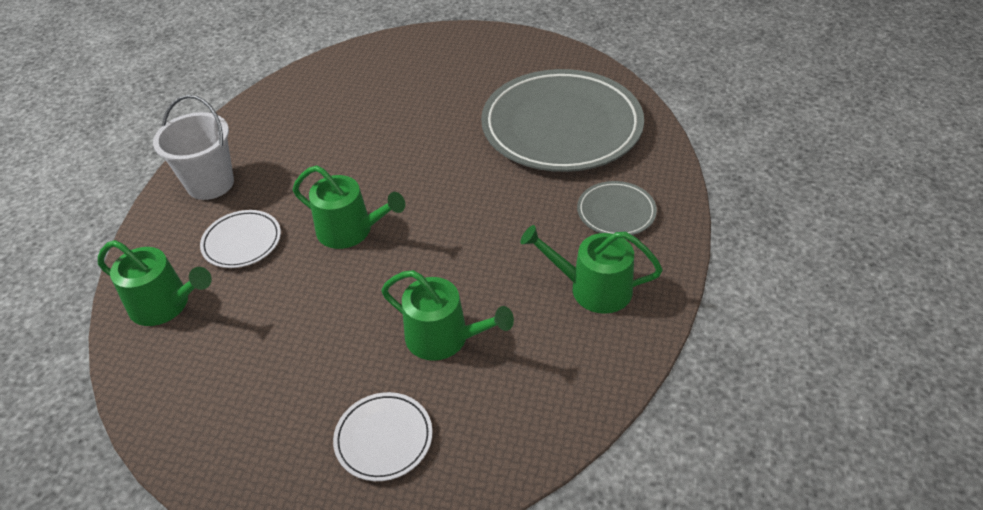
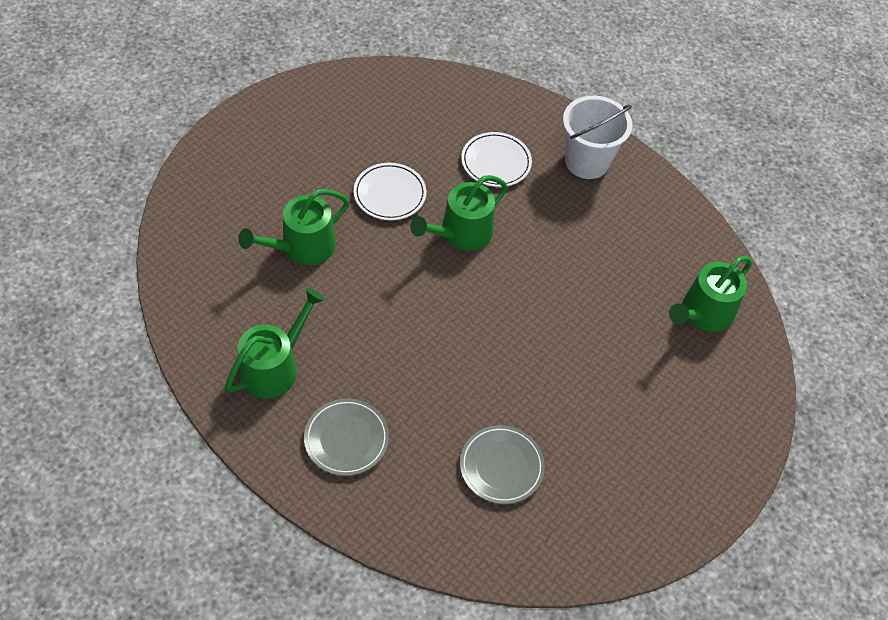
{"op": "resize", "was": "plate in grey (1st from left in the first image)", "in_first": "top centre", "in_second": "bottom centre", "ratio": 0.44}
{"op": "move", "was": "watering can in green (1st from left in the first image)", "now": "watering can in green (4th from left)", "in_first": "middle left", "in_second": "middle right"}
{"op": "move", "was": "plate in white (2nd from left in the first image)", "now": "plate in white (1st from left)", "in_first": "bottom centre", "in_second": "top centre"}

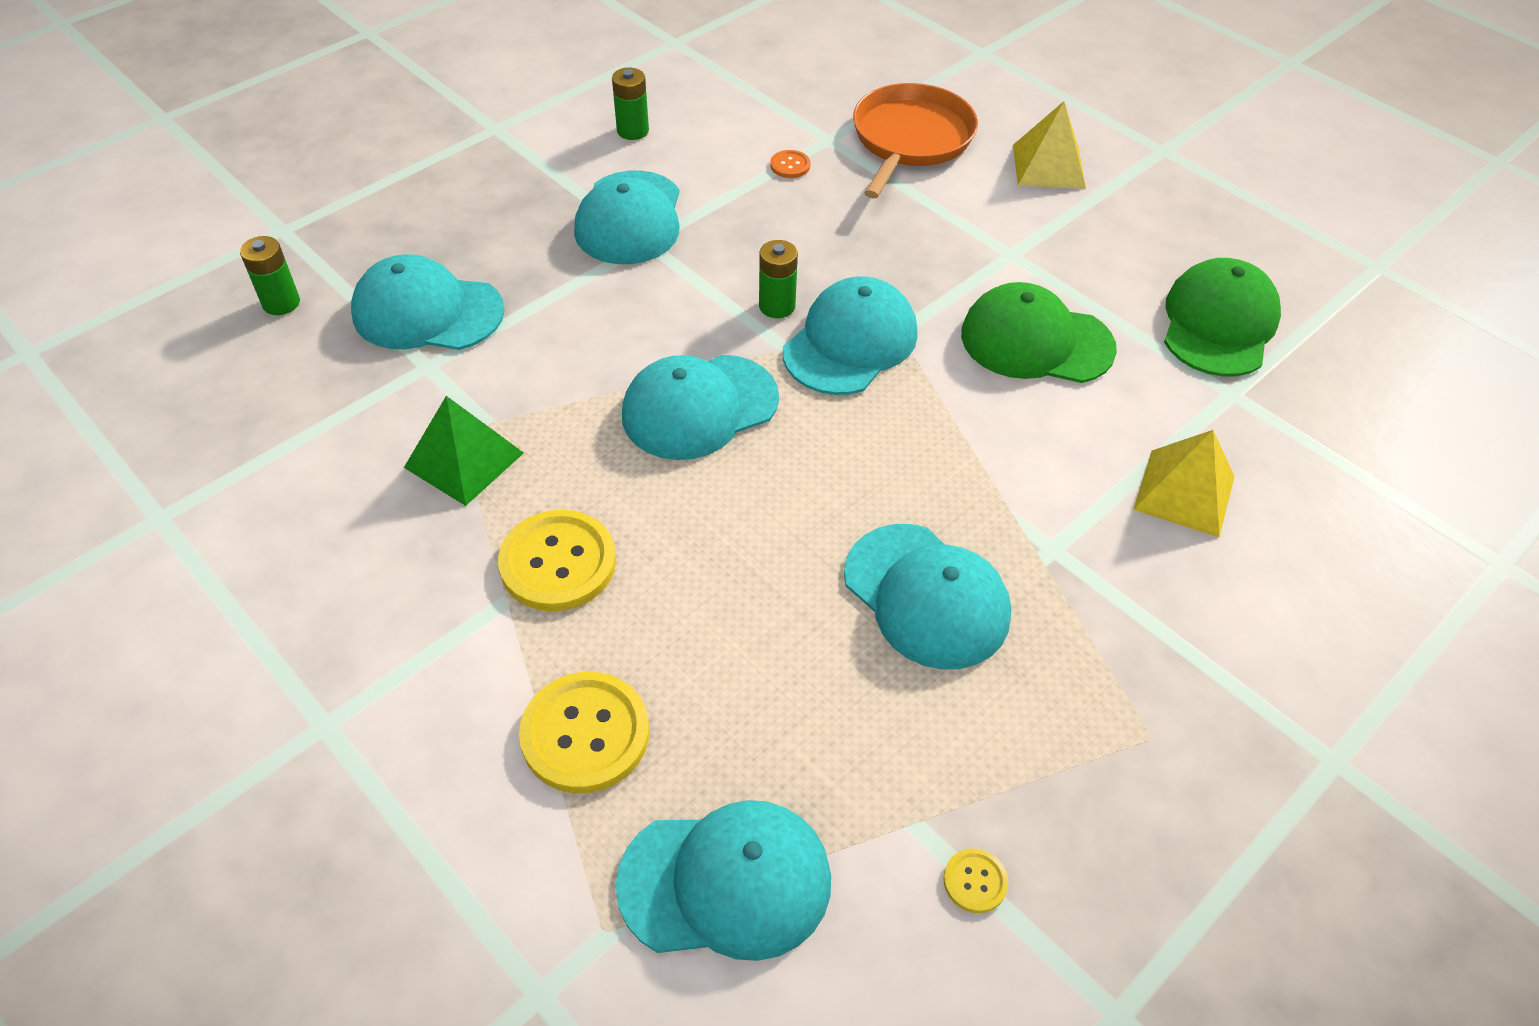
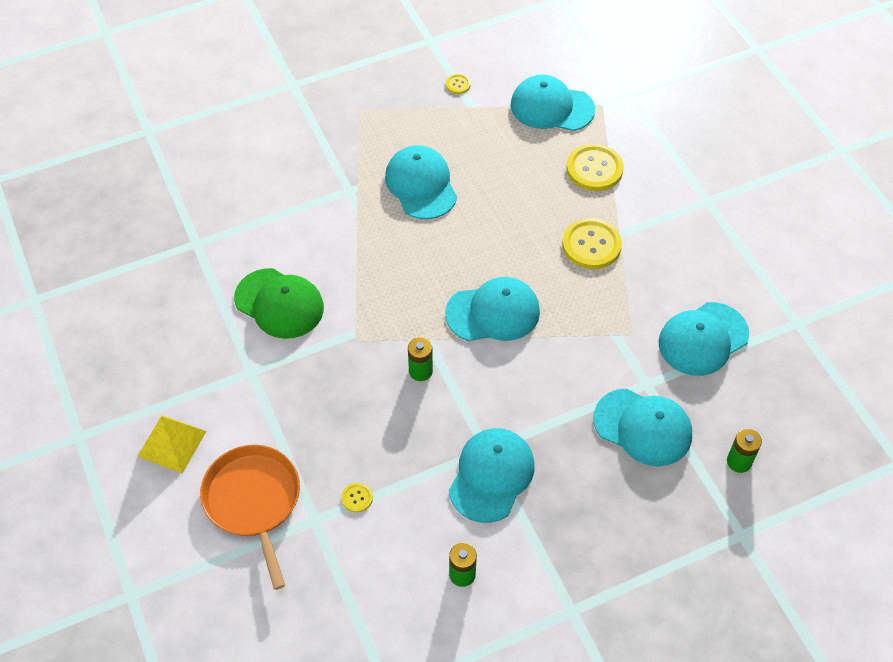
{"op": "rotate", "was": "pan in orange", "in_first": "top centre", "in_second": "bottom left", "clockwise": 120}
{"op": "recolor", "was": "button in orange", "now": "button in yellow (1st from left)", "in_first": "top centre", "in_second": "bottom centre"}
{"op": "delete", "was": "cap in green (2nd from left)", "in_first": "top right"}
{"op": "move", "was": "cap in turquoise (5th from left in the first image)", "now": "cap in turquoise (6th from left)", "in_first": "top centre", "in_second": "middle right"}
{"op": "delete", "was": "pyramid in green", "in_first": "middle left"}
{"op": "delete", "was": "pyramid in yellow (2nd from left)", "in_first": "middle right"}

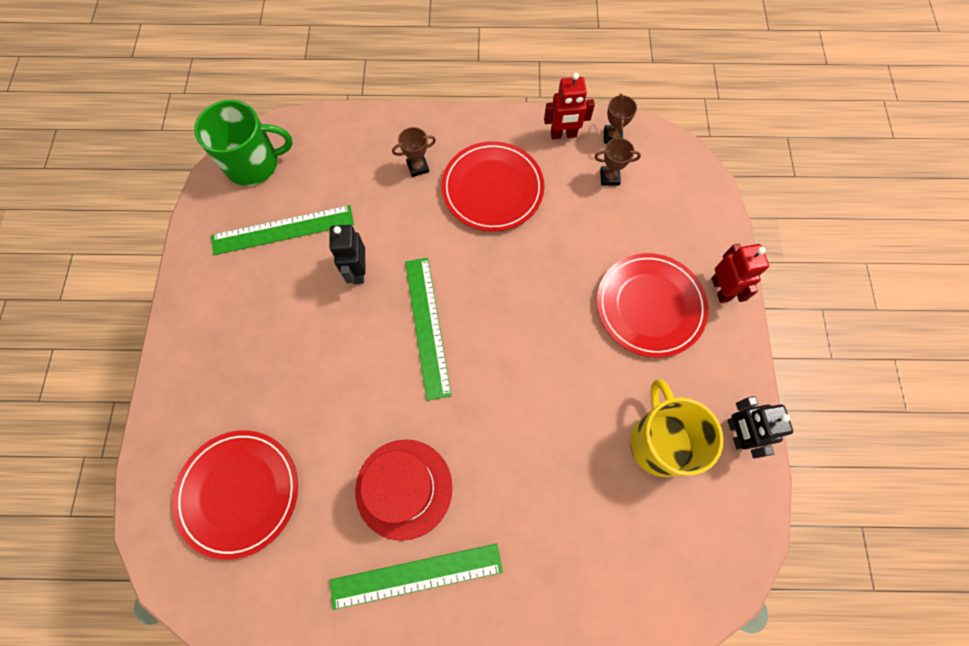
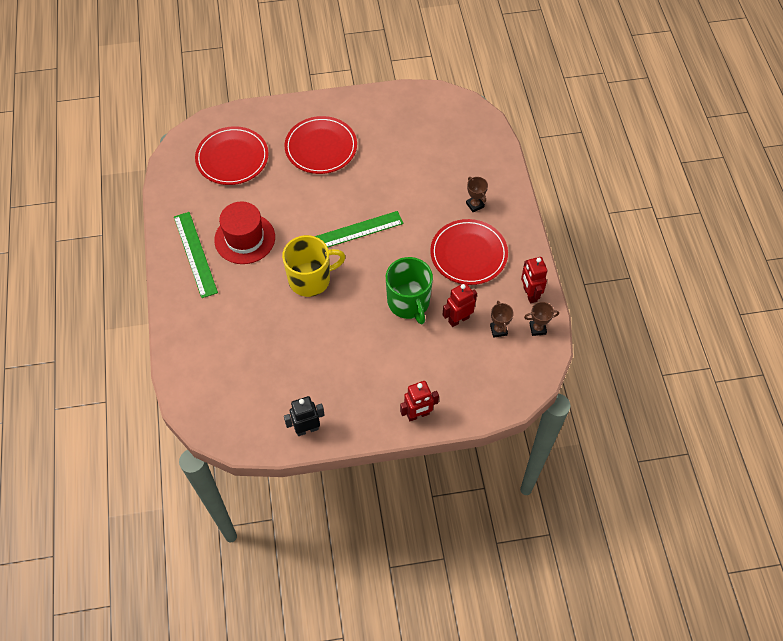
{"op": "move", "was": "mug in green", "in_first": "top left", "in_second": "centre"}
{"op": "delete", "was": "ruler in green (1st from left)", "in_first": "middle left"}
{"op": "delete", "was": "robot in black (1st from left)", "in_first": "centre"}
{"op": "move", "was": "plate in red (3rd from left in the first image)", "now": "plate in red (2nd from left)", "in_first": "middle right", "in_second": "top centre"}
{"op": "move", "was": "mug in yellow", "in_first": "middle right", "in_second": "centre"}
{"op": "insert", "now": "robot in red (2nd from left)", "in_second": "centre"}

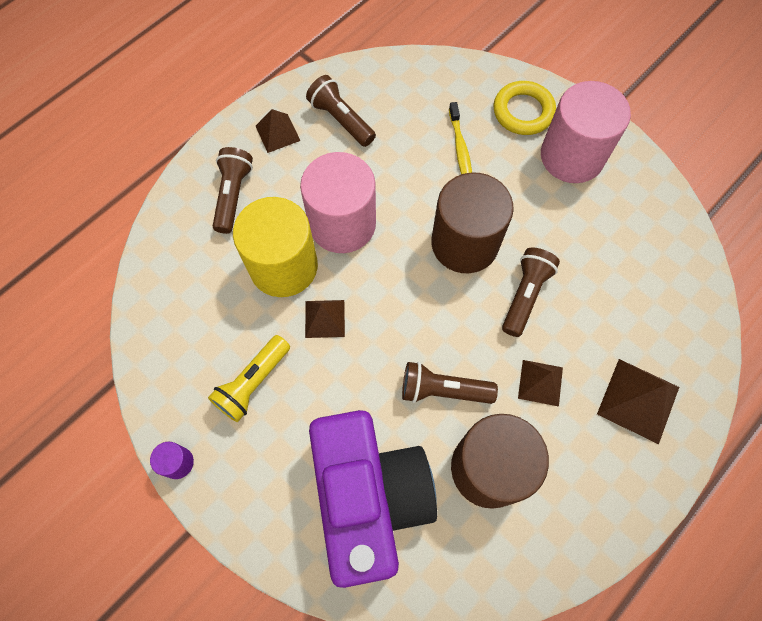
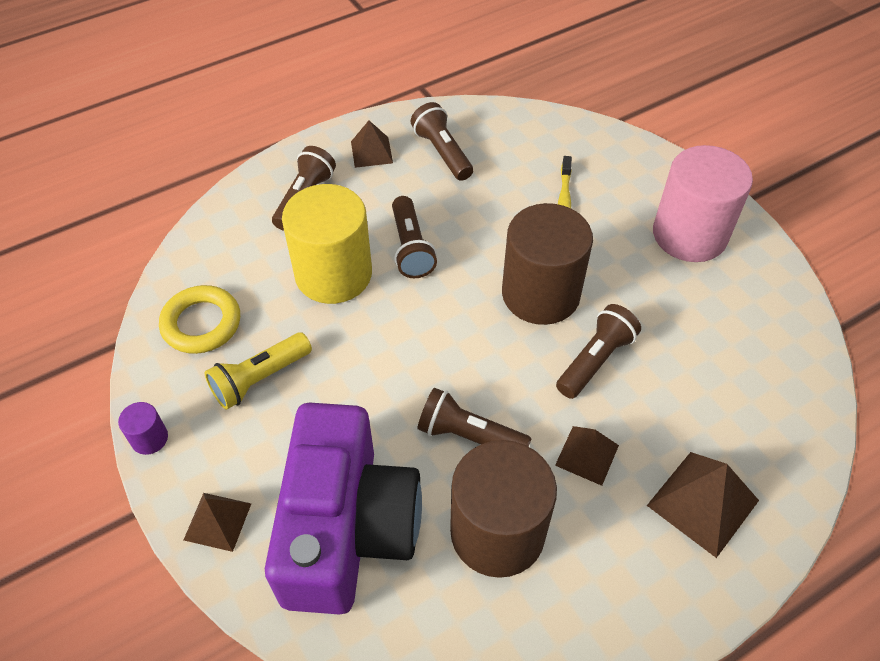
{"op": "move", "was": "ring in yellow", "in_first": "top right", "in_second": "middle left"}
{"op": "replace", "was": "cylinder in pink (1st from left)", "now": "flashlight in brown (2nd from left)", "in_first": "top centre", "in_second": "centre"}
{"op": "move", "was": "pyramid in brown (2nd from left in the first image)", "now": "pyramid in brown (1st from left)", "in_first": "centre", "in_second": "bottom left"}

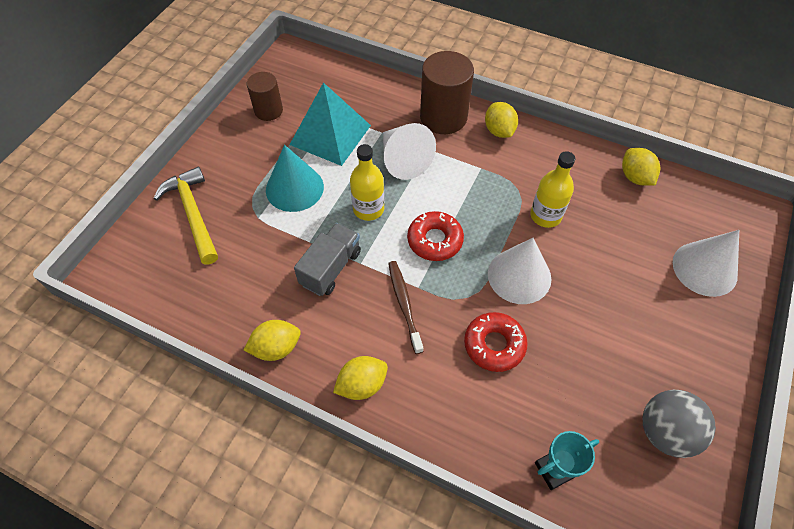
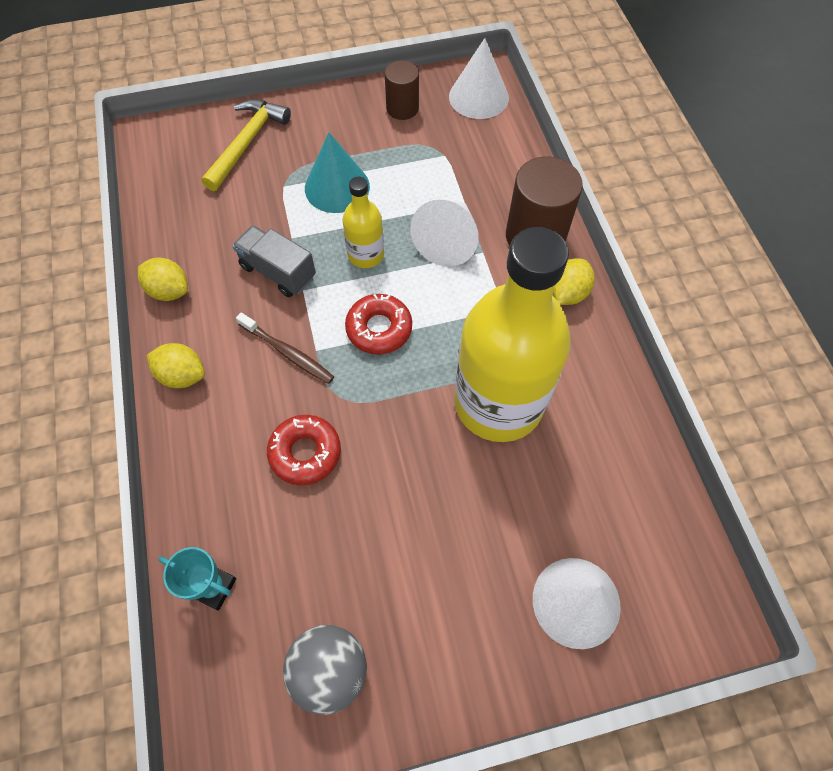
{"op": "delete", "was": "pyramid in turquoise", "in_first": "top centre"}
{"op": "delete", "was": "lemon in yellow (4th from left)", "in_first": "top right"}
{"op": "resize", "was": "bottle in yellow (2nd from left)", "in_first": "middle right", "in_second": "centre", "ratio": 2.19}
{"op": "rotate", "was": "truck in grey", "in_first": "centre", "in_second": "middle left", "clockwise": -135}
{"op": "move", "was": "cone in white (2nd from left)", "in_first": "centre", "in_second": "top centre"}
{"op": "rotate", "was": "toothbrush in brown", "in_first": "centre", "in_second": "centre", "clockwise": 90}

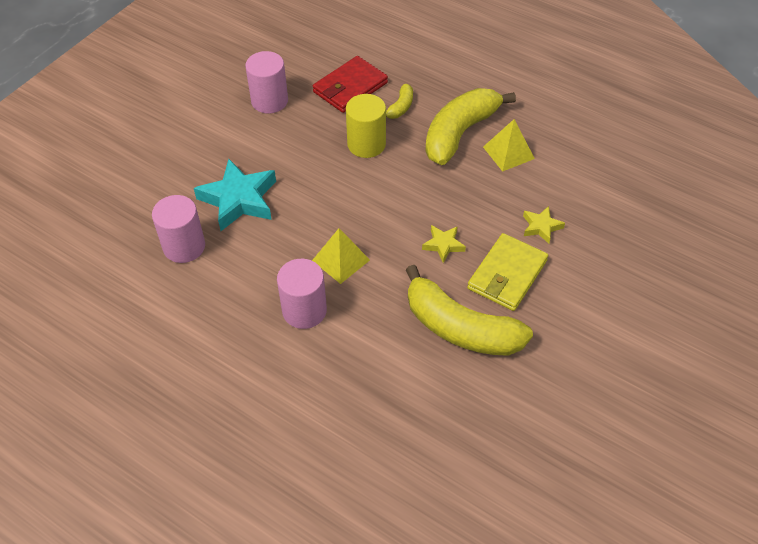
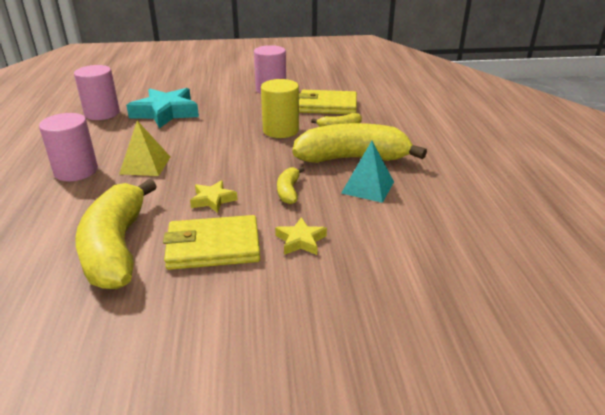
{"op": "recolor", "was": "wallet in red", "now": "wallet in yellow (2nd from left)", "in_first": "top centre", "in_second": "top centre"}
{"op": "recolor", "was": "pyramid in yellow (2nd from left)", "now": "pyramid in turquoise", "in_first": "top right", "in_second": "centre"}
{"op": "insert", "now": "banana in yellow (2nd from left)", "in_second": "centre"}

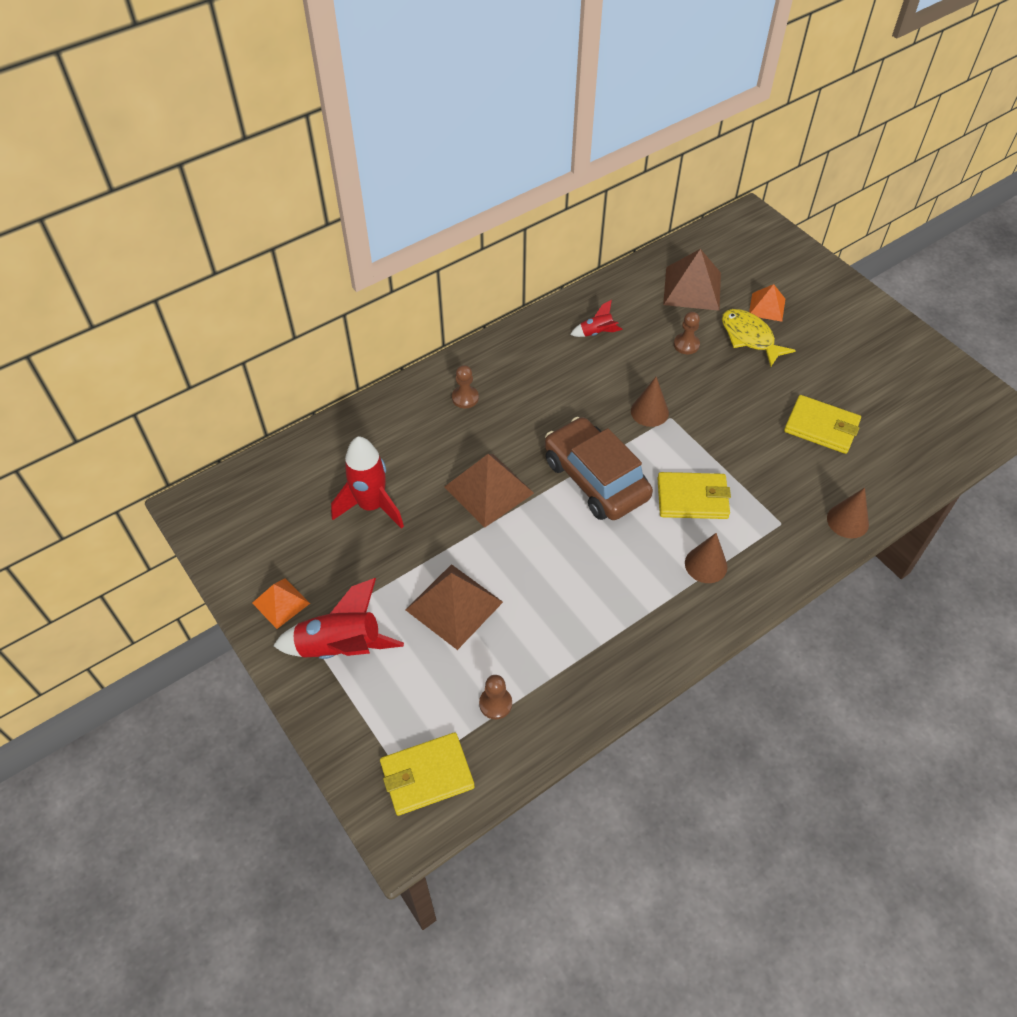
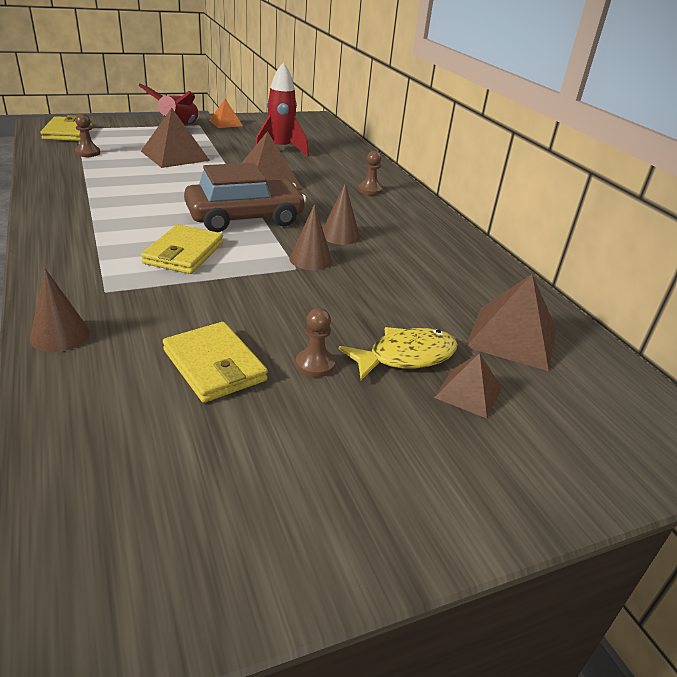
{"op": "recolor", "was": "pyramid in orange (2nd from left)", "now": "pyramid in brown (3rd from left)", "in_first": "top right", "in_second": "middle right"}
{"op": "delete", "was": "rocket in red (3rd from left)", "in_first": "top centre"}
{"op": "move", "was": "pawn in brown (3rd from left in the first image)", "now": "pawn in brown (2nd from left)", "in_first": "top right", "in_second": "centre"}
{"op": "rotate", "was": "wallet in yellow (3rd from left)", "in_first": "middle right", "in_second": "middle left", "clockwise": -75}
{"op": "move", "was": "cone in brown (2nd from left in the first image)", "now": "cone in brown (3rd from left)", "in_first": "middle right", "in_second": "top centre"}

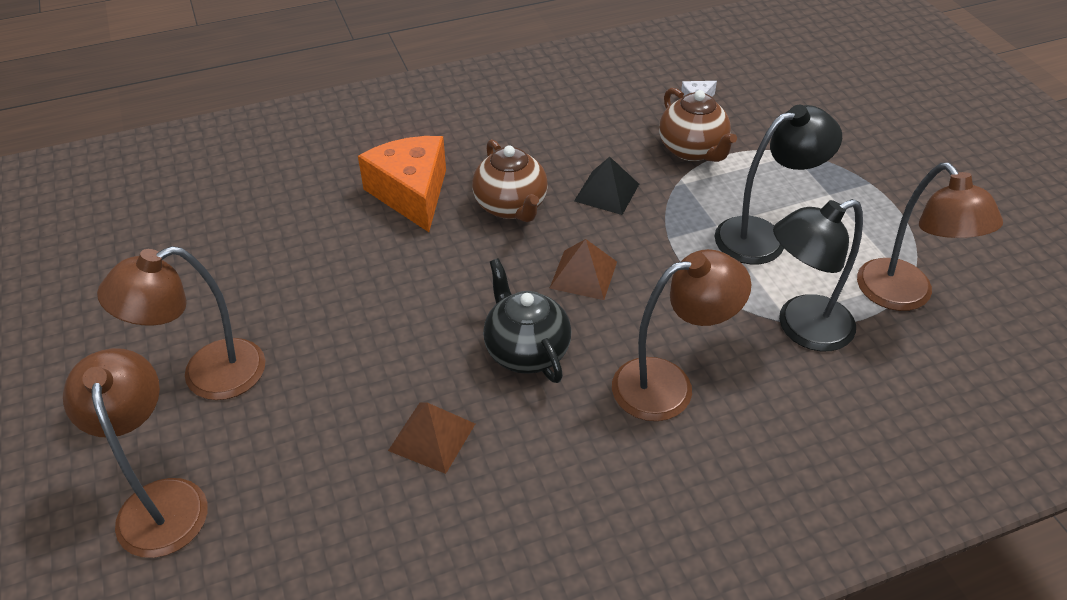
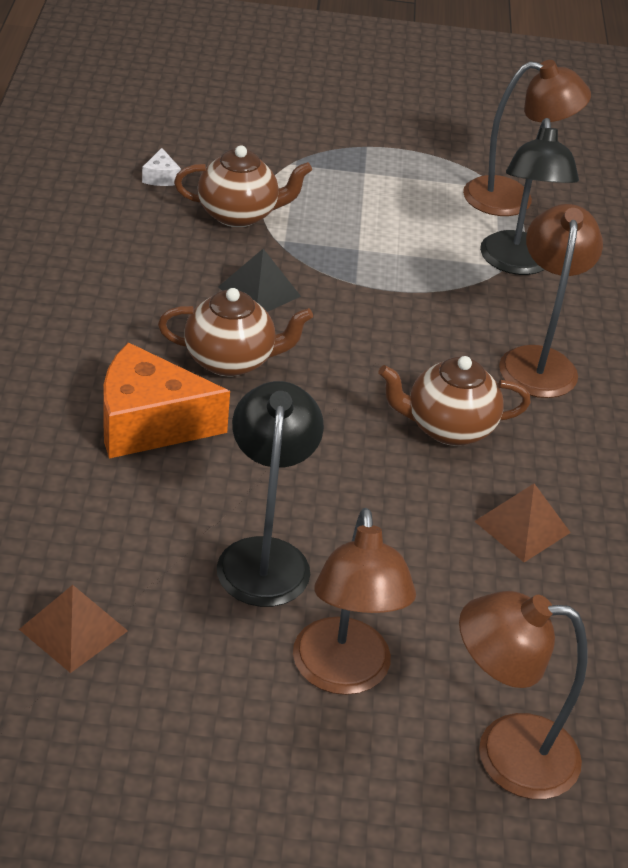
{"op": "move", "was": "lamp in black (1st from left)", "in_first": "top right", "in_second": "centre"}
{"op": "move", "was": "pyramid in brown (2nd from left in the first image)", "now": "pyramid in brown (1st from left)", "in_first": "centre", "in_second": "bottom left"}
{"op": "recolor", "was": "teapot in black", "now": "teapot in brown (3rd from left)", "in_first": "centre", "in_second": "middle right"}

